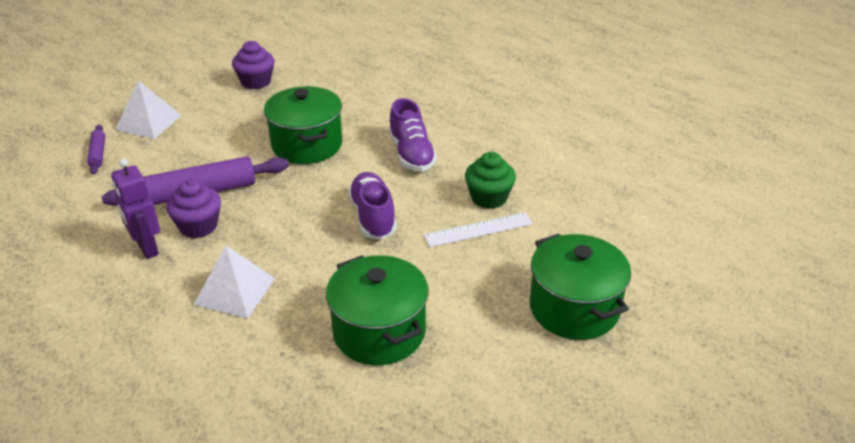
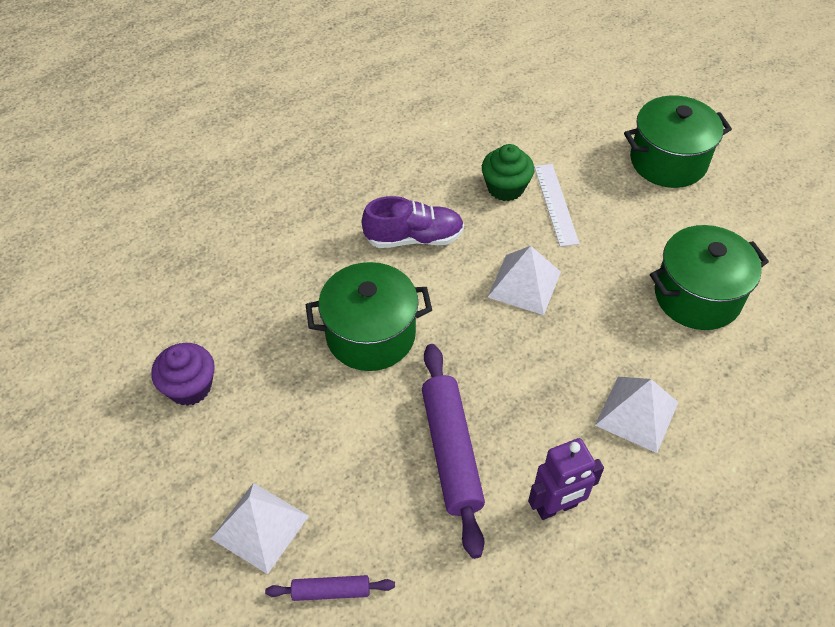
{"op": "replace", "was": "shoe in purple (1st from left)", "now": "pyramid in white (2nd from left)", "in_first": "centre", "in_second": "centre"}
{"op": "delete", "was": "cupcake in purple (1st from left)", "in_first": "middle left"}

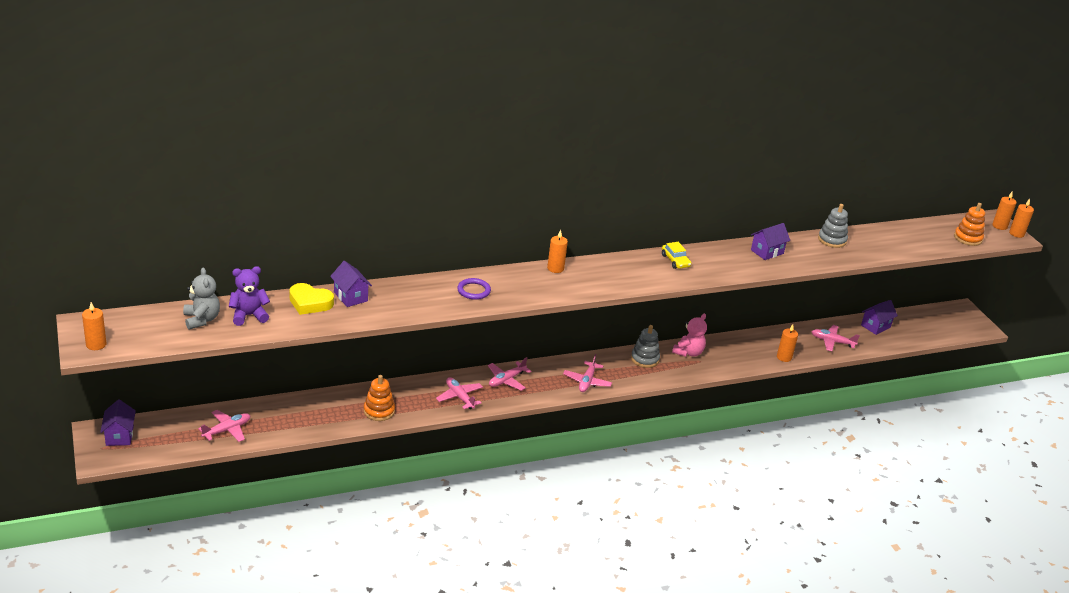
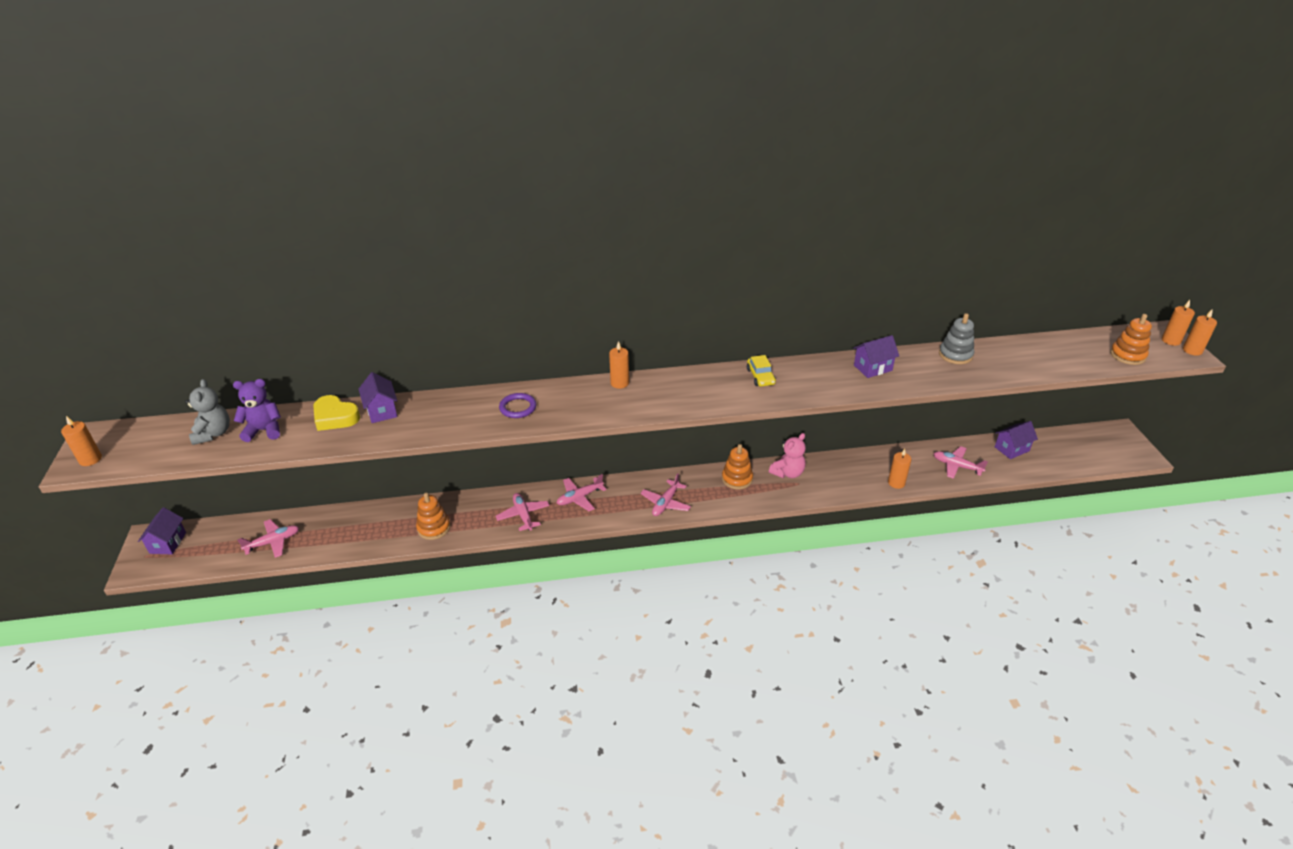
{"op": "recolor", "was": "stacking toy in grey (1st from left)", "now": "stacking toy in orange (2nd from left)", "in_first": "centre", "in_second": "centre"}

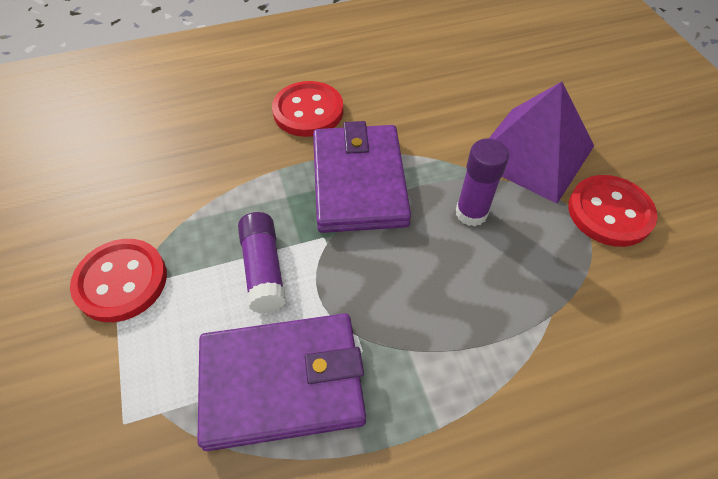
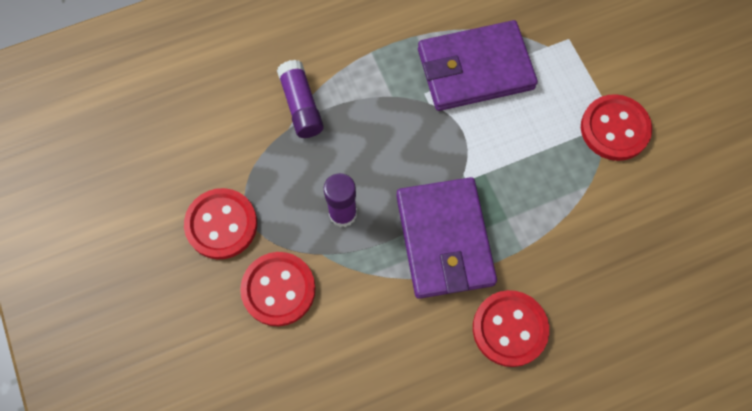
{"op": "replace", "was": "pyramid in purple", "now": "button in red (2nd from left)", "in_first": "top right", "in_second": "bottom centre"}
{"op": "move", "was": "glue stick in purple (1st from left)", "in_first": "centre", "in_second": "top centre"}

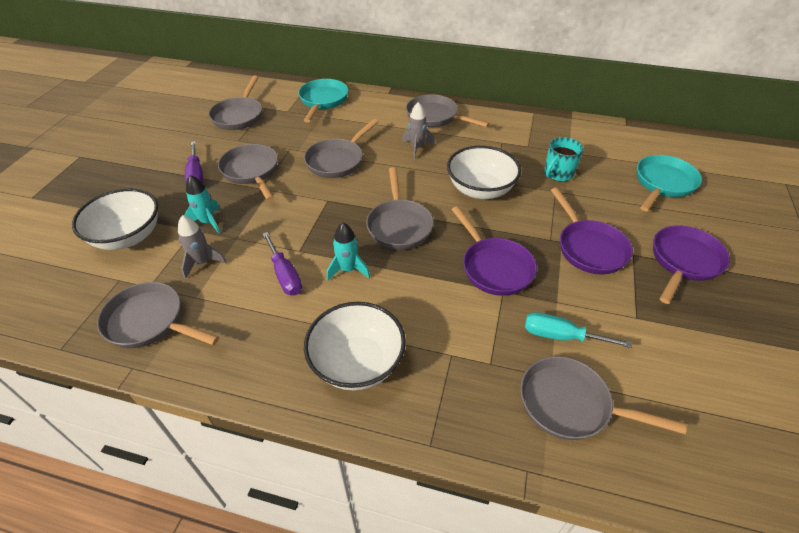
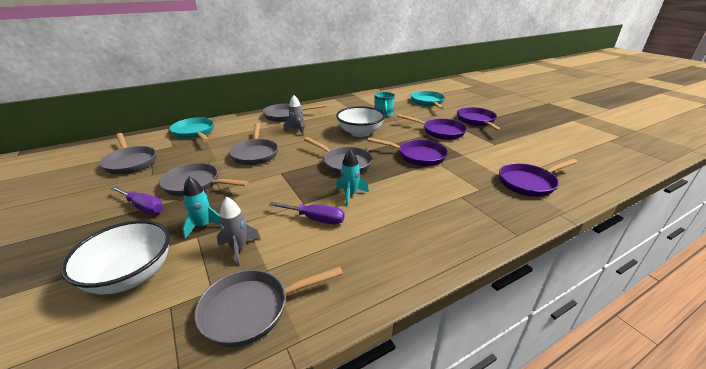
{"op": "delete", "was": "bowl in white (2nd from left)", "in_first": "centre"}
{"op": "delete", "was": "screwdriver in turquoise", "in_first": "middle right"}
{"op": "recolor", "was": "pan in grey (7th from left)", "now": "pan in purple (4th from left)", "in_first": "bottom right", "in_second": "middle right"}

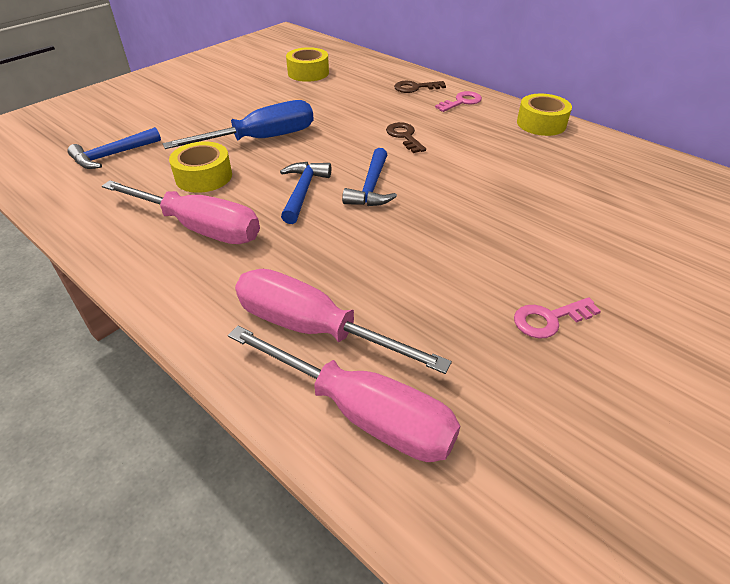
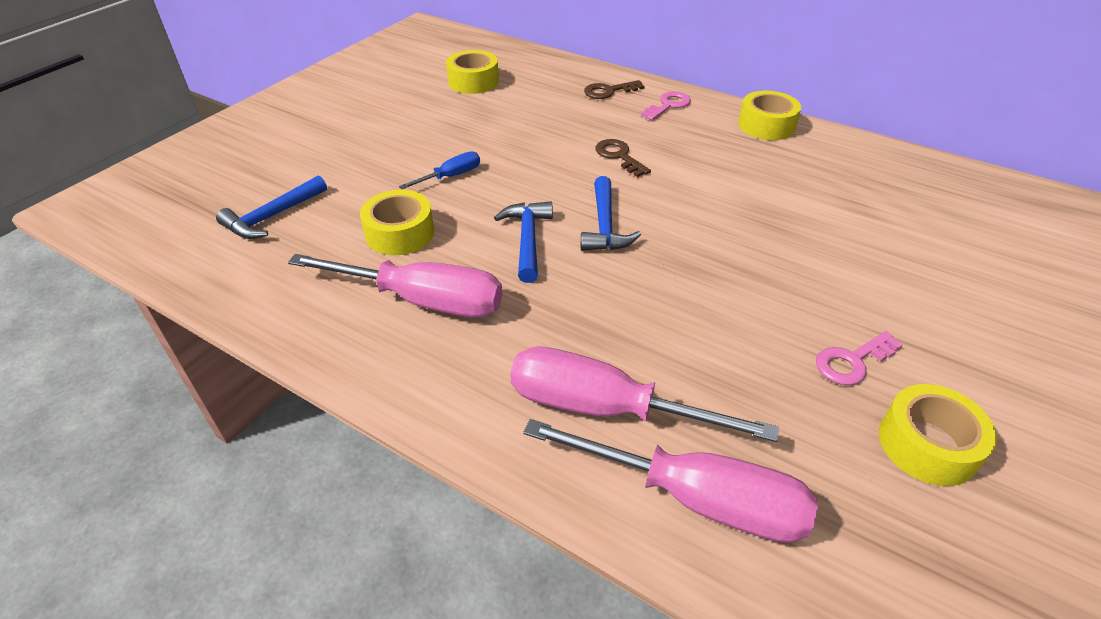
{"op": "resize", "was": "screwdriver in blue", "in_first": "top left", "in_second": "top centre", "ratio": 0.49}
{"op": "insert", "now": "tape in yellow (4th from left)", "in_second": "bottom right"}

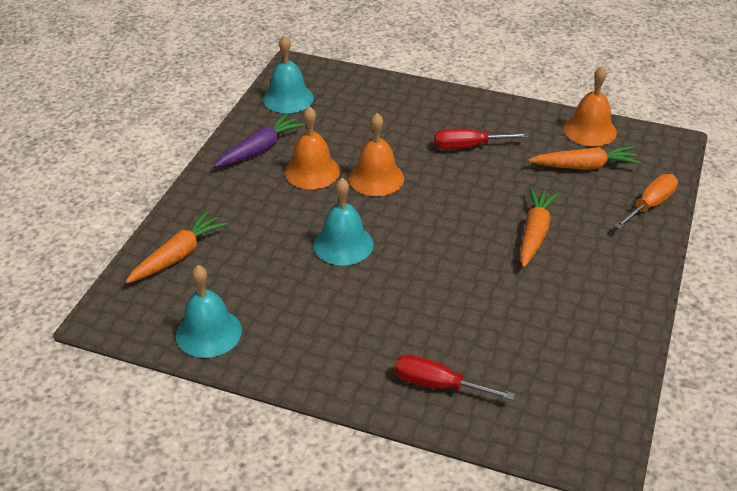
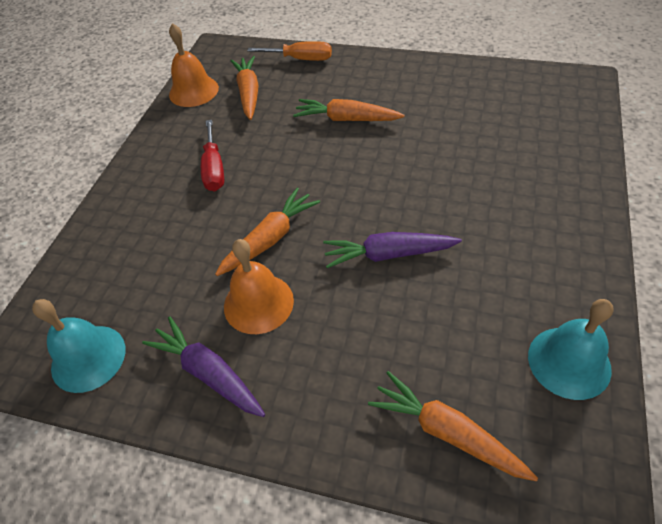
{"op": "replace", "was": "bell in orange (2nd from left)", "now": "carrot in orange (2nd from left)", "in_first": "top centre", "in_second": "centre"}
{"op": "rotate", "was": "screwdriver in orange", "in_first": "middle right", "in_second": "top centre", "clockwise": 150}
{"op": "replace", "was": "bell in turquoise (3rd from left)", "now": "carrot in purple (2nd from left)", "in_first": "centre", "in_second": "centre"}
{"op": "delete", "was": "screwdriver in red (1st from left)", "in_first": "bottom centre"}

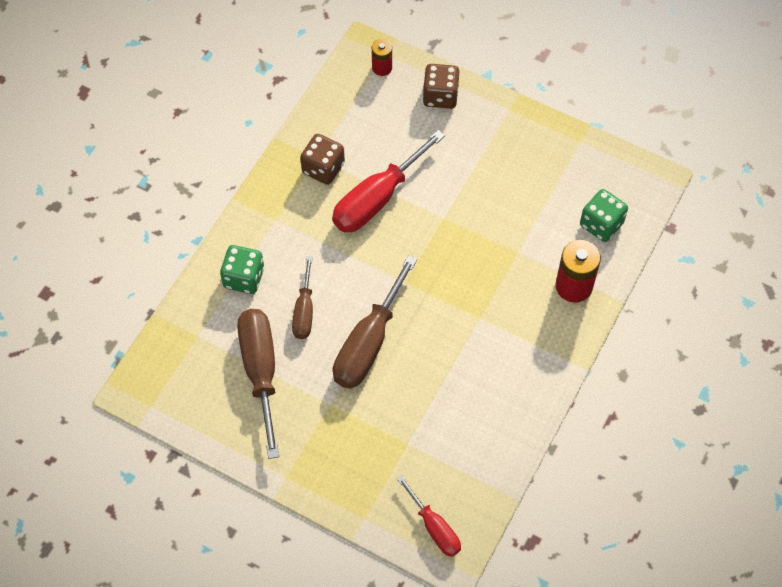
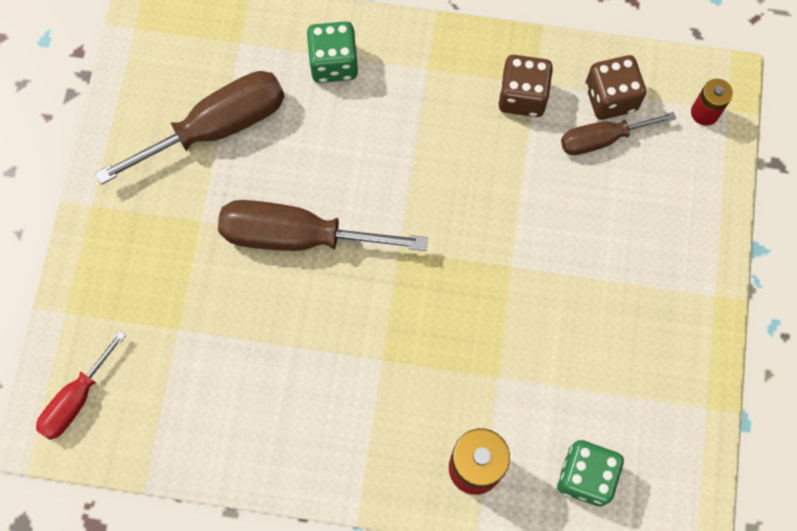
{"op": "move", "was": "dice in brown (2nd from left)", "in_first": "top centre", "in_second": "top right"}
{"op": "delete", "was": "screwdriver in red (1st from left)", "in_first": "top centre"}
{"op": "move", "was": "screwdriver in brown (2nd from left in the first image)", "now": "screwdriver in brown (3rd from left)", "in_first": "centre", "in_second": "top right"}

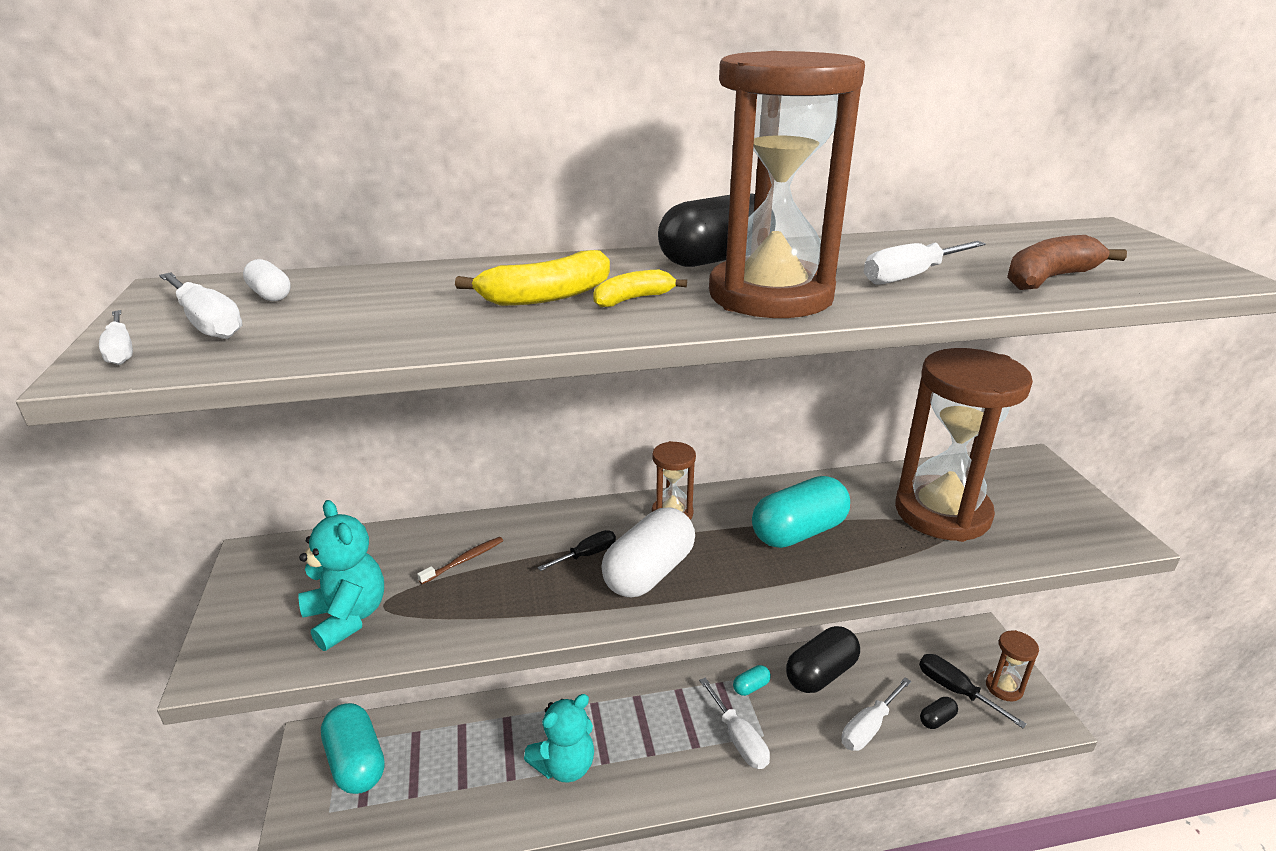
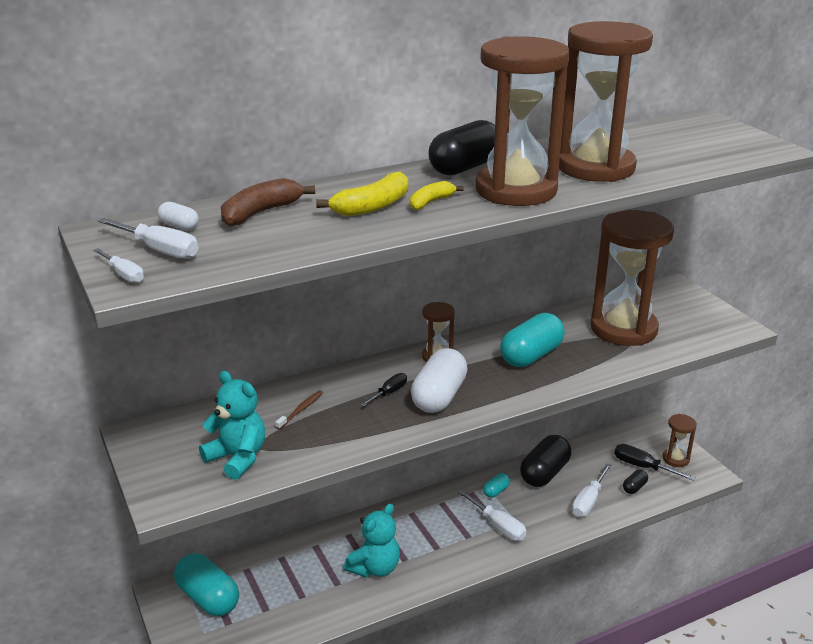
{"op": "move", "was": "banana in brown", "in_first": "top right", "in_second": "top left"}
{"op": "replace", "was": "screwdriver in white (5th from left)", "now": "hourglass in brown (3rd from left)", "in_first": "top right", "in_second": "top right"}

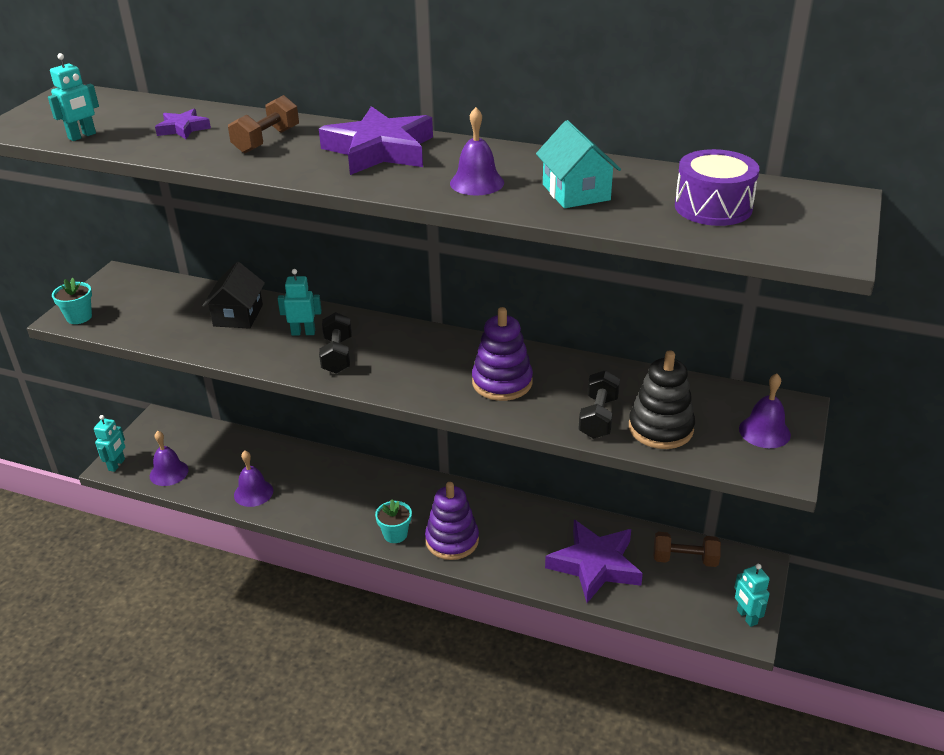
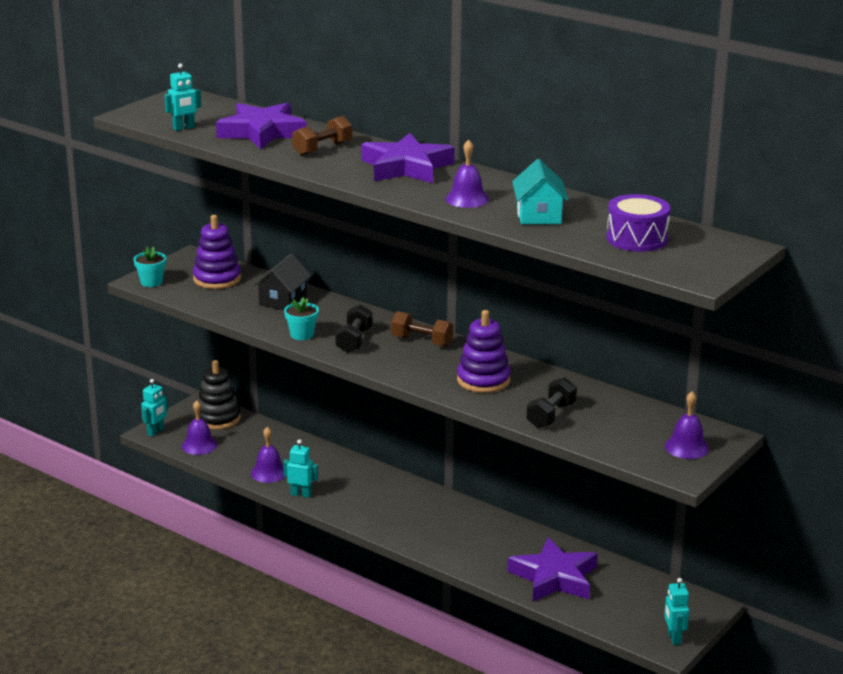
{"op": "resize", "was": "star in purple (1st from left)", "in_first": "top left", "in_second": "top left", "ratio": 2.07}
{"op": "move", "was": "robot in turquoise (3rd from left)", "in_first": "middle left", "in_second": "bottom centre"}
{"op": "move", "was": "stacking toy in black", "in_first": "middle right", "in_second": "middle left"}
{"op": "move", "was": "stacking toy in purple (1st from left)", "in_first": "bottom centre", "in_second": "middle left"}
{"op": "move", "was": "flower pot in turquoise (2nd from left)", "in_first": "bottom centre", "in_second": "centre"}
{"op": "move", "was": "dumbbell in brown (2nd from left)", "in_first": "bottom right", "in_second": "centre"}

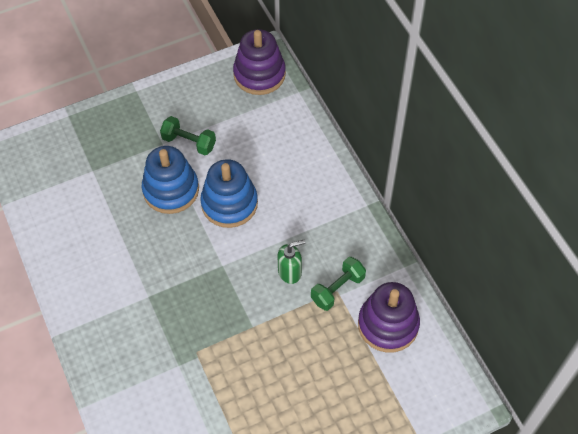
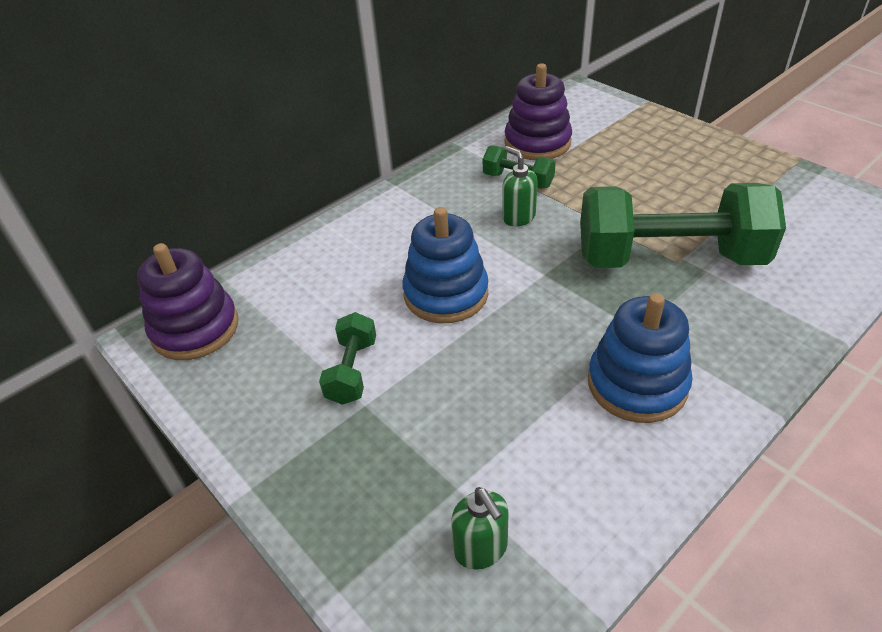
{"op": "move", "was": "stacking toy in blue (1st from left in the first image)", "now": "stacking toy in blue (2nd from left)", "in_first": "middle left", "in_second": "middle right"}
{"op": "insert", "now": "dumbbell in green (3rd from left)", "in_second": "middle right"}
{"op": "insert", "now": "soap dispenser in green (1st from left)", "in_second": "bottom centre"}

